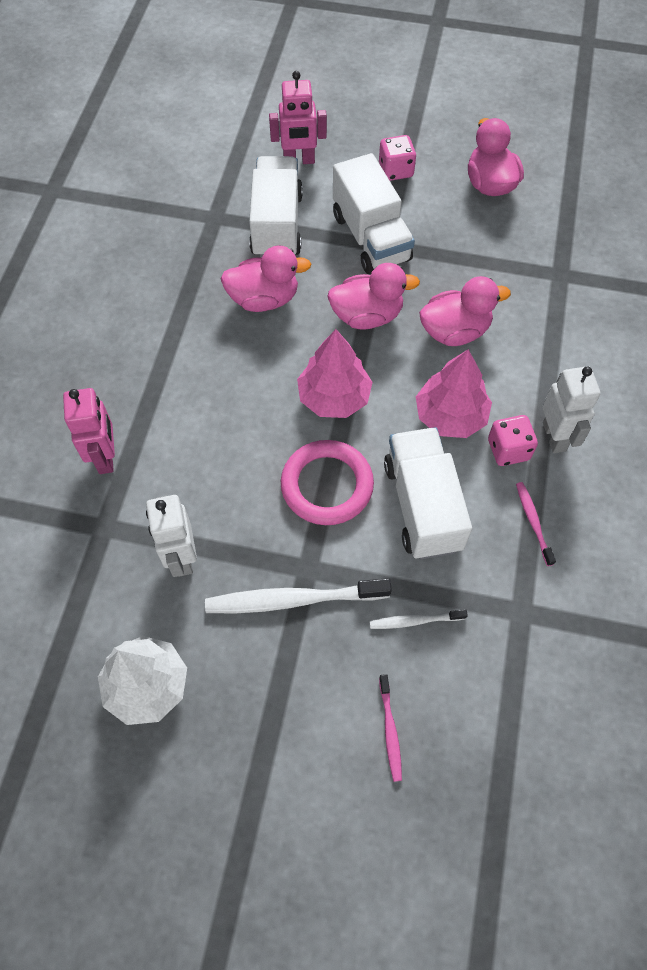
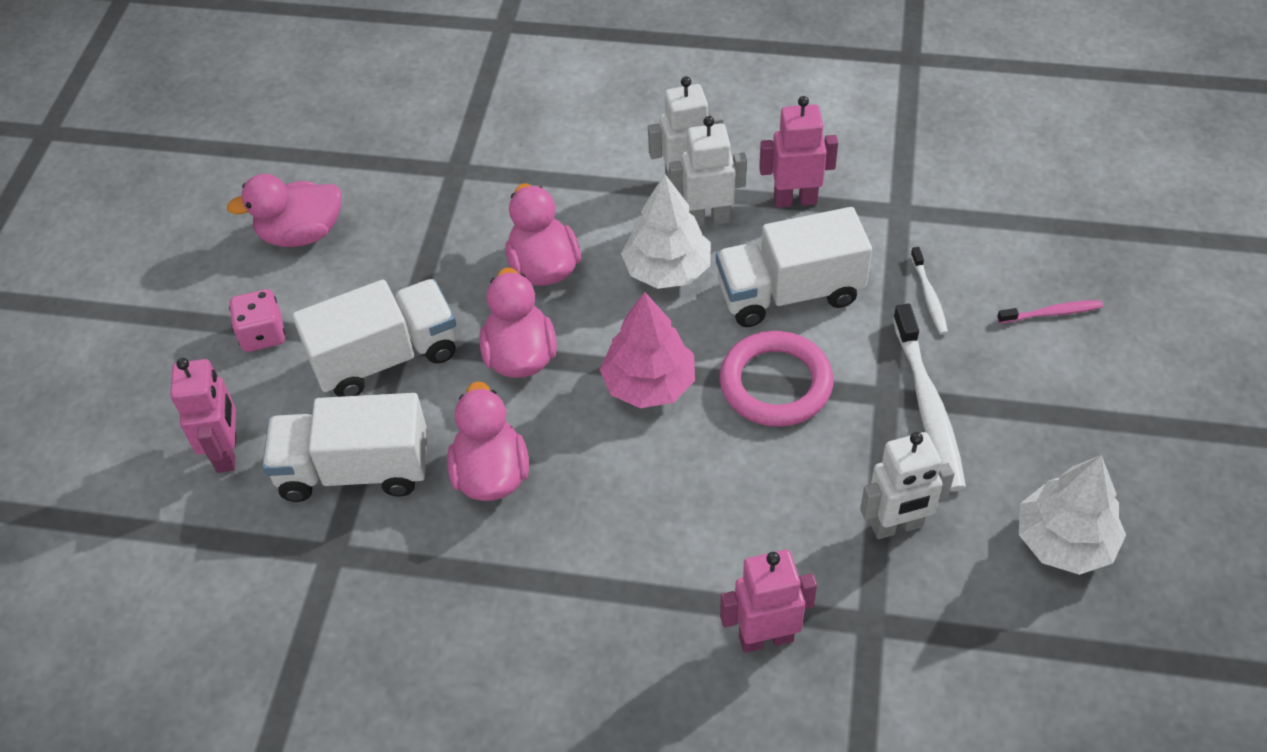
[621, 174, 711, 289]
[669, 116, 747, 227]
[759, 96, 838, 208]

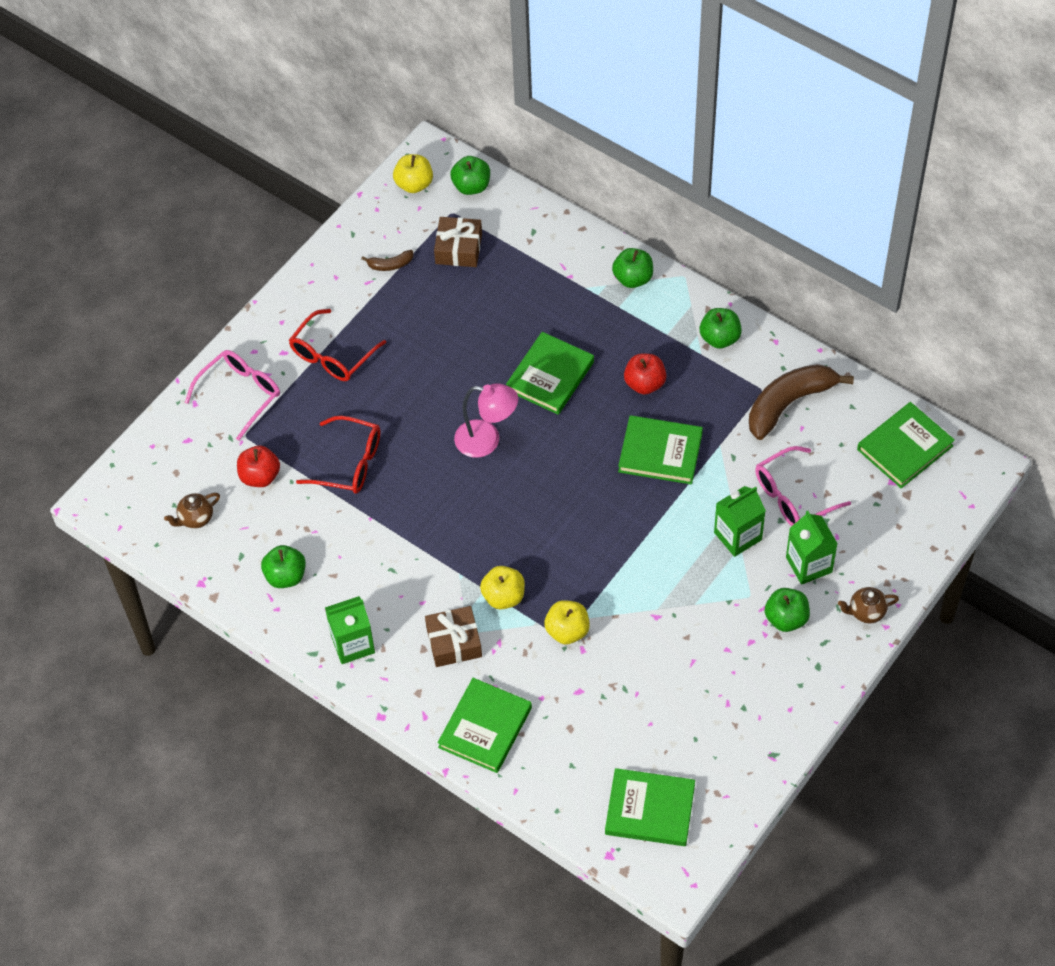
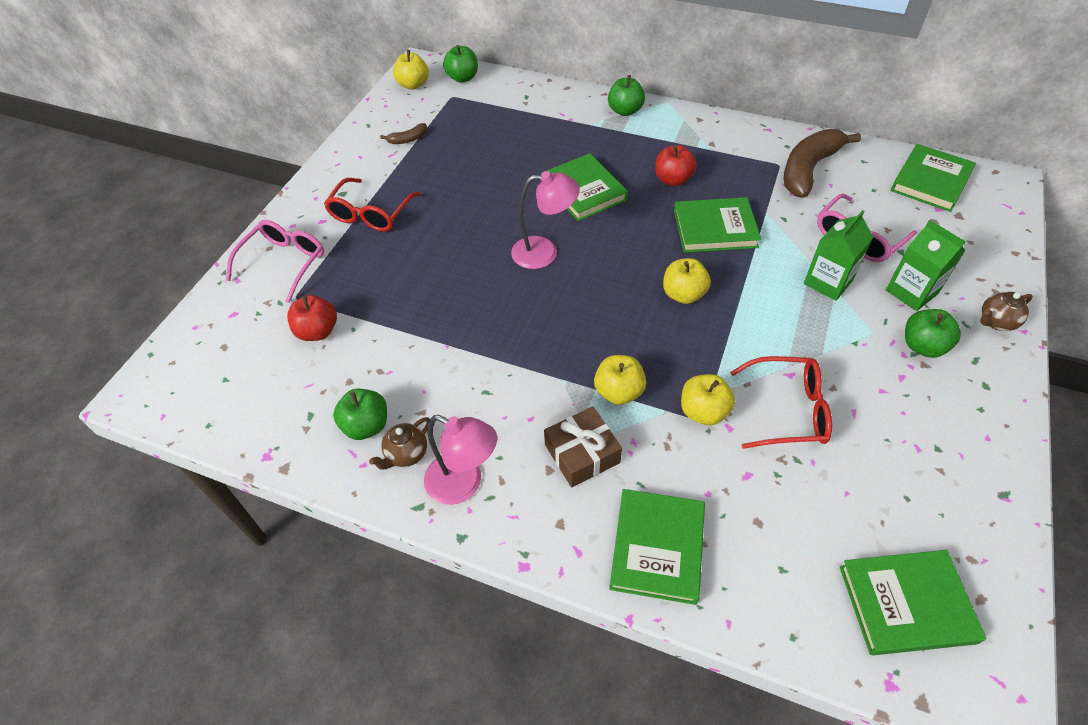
[434, 217, 482, 267] (first image)
[700, 308, 742, 349] (first image)
[542, 153, 628, 221]
[730, 356, 832, 449]
[369, 417, 430, 470]
[424, 415, 497, 505]
[663, 258, 711, 304]

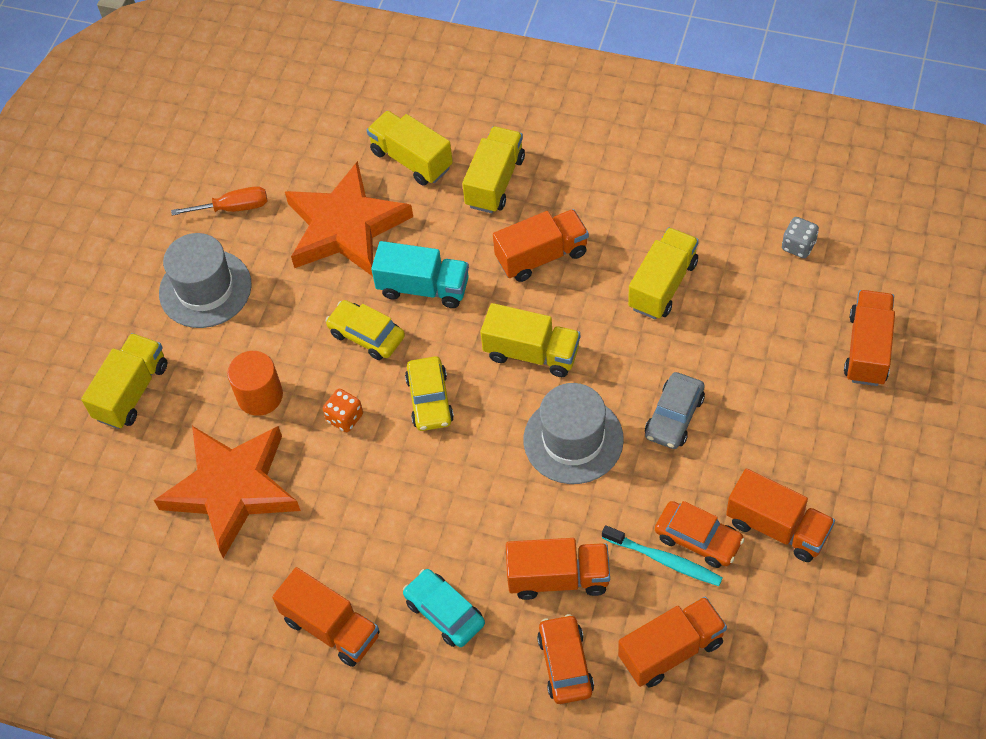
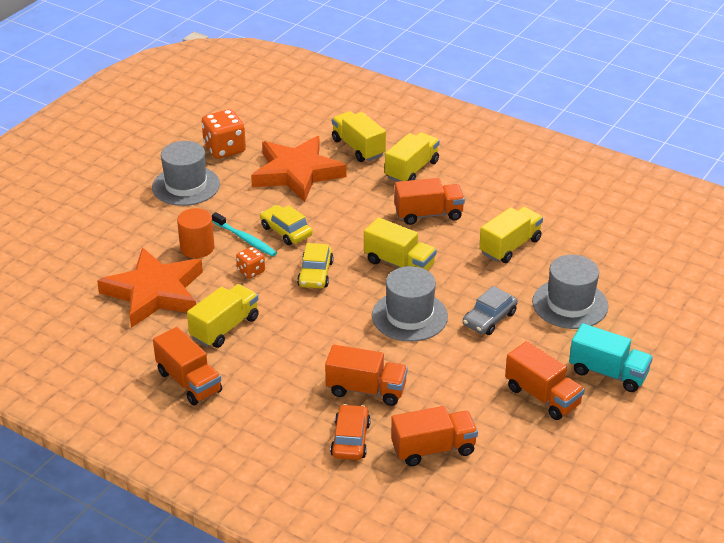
[202, 109, 246, 159]
[782, 217, 819, 258] (first image)
[569, 323, 653, 392]
[844, 290, 895, 386] (first image)
[187, 284, 259, 348]
[655, 501, 745, 568] (first image)
[212, 212, 277, 257]
[403, 569, 485, 647] (first image)
[532, 255, 608, 329]

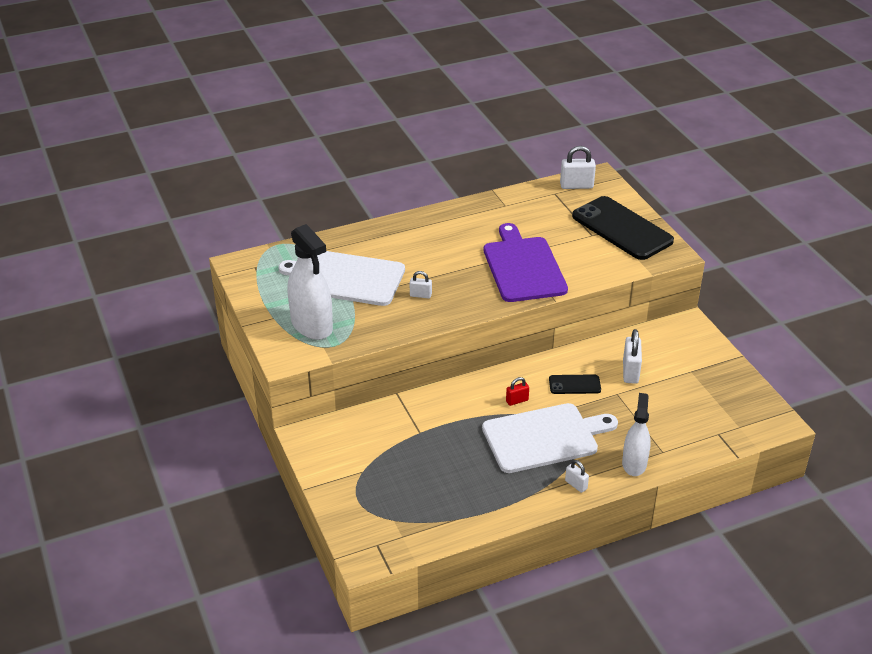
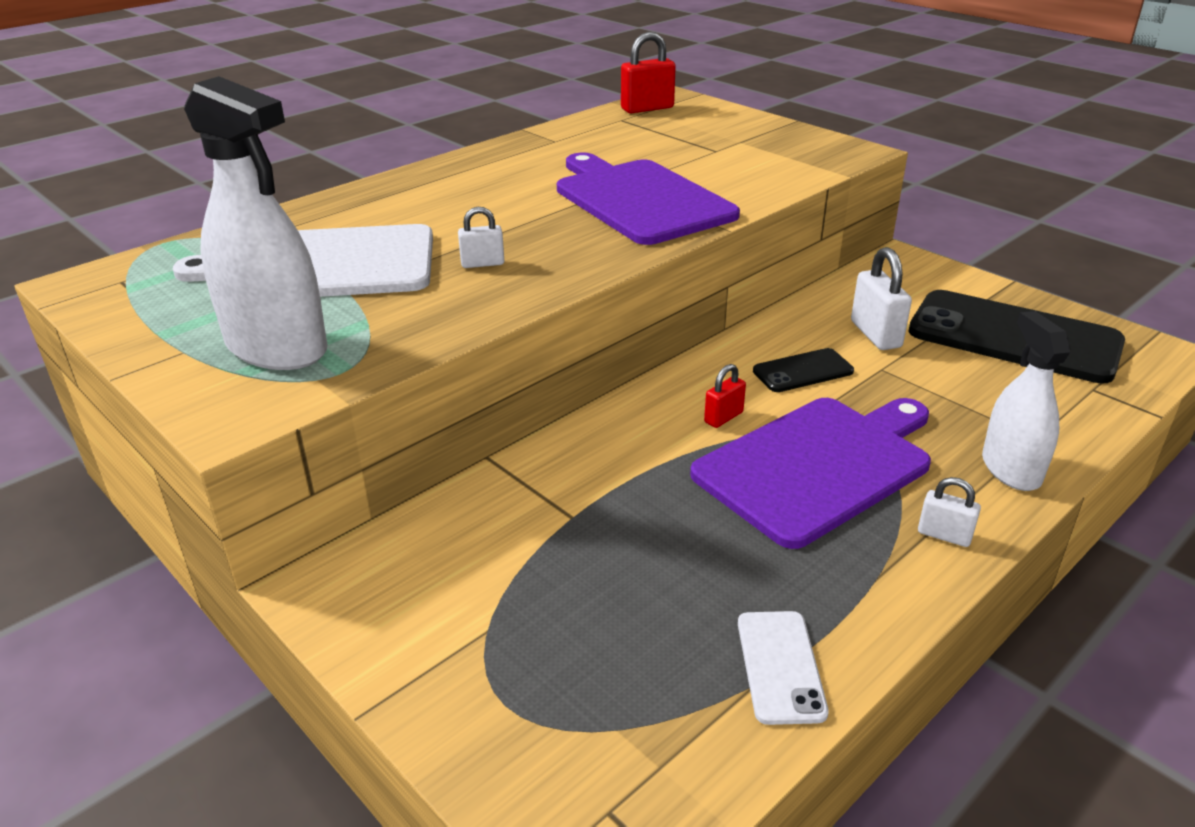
[621, 32, 676, 113]
[908, 290, 1125, 383]
[690, 398, 931, 549]
[738, 611, 829, 725]

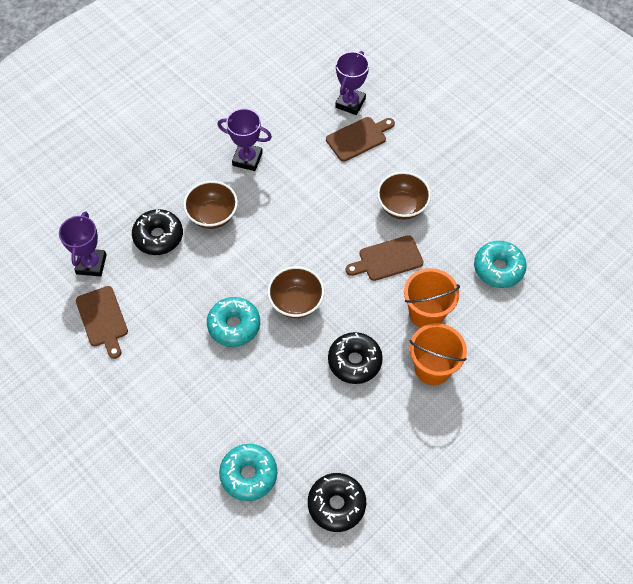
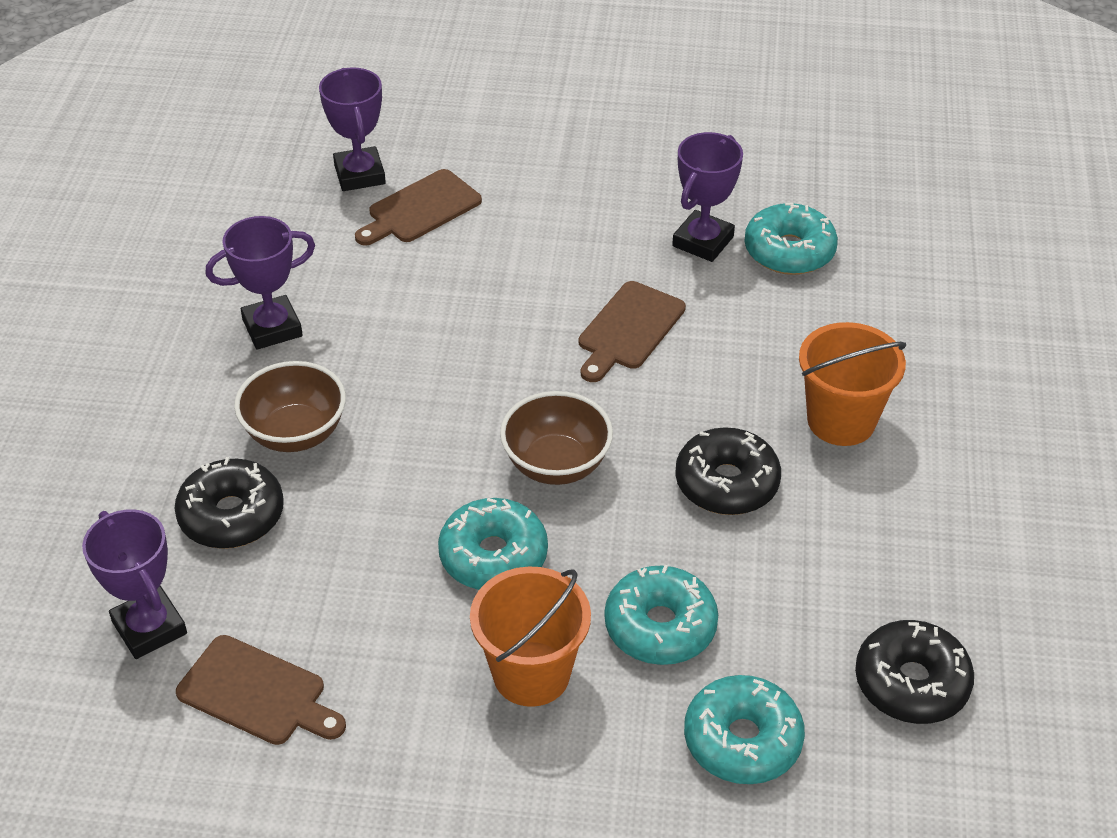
[355, 169, 482, 246]
[377, 172, 431, 220] (first image)
[470, 566, 591, 707]
[672, 132, 743, 262]
[605, 565, 718, 665]

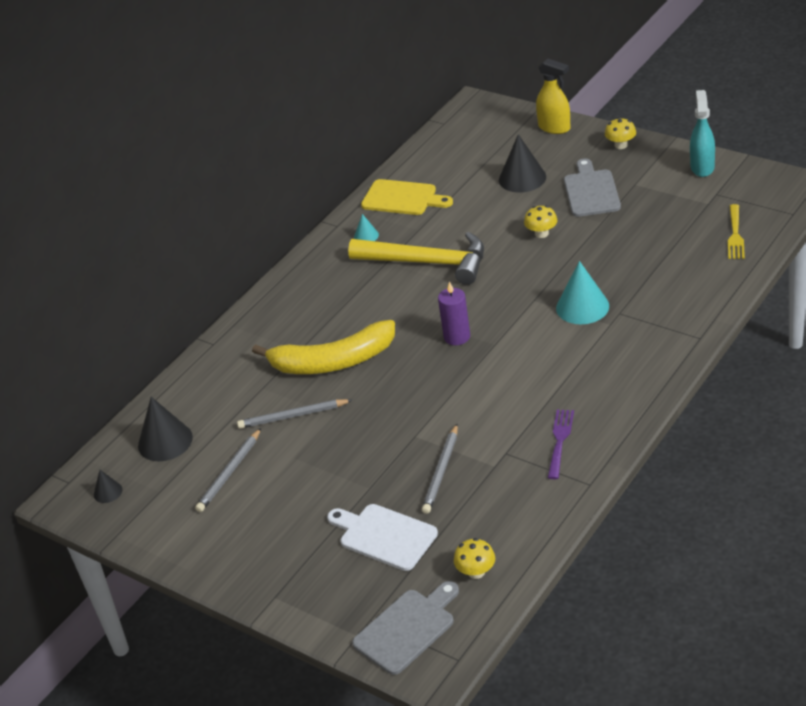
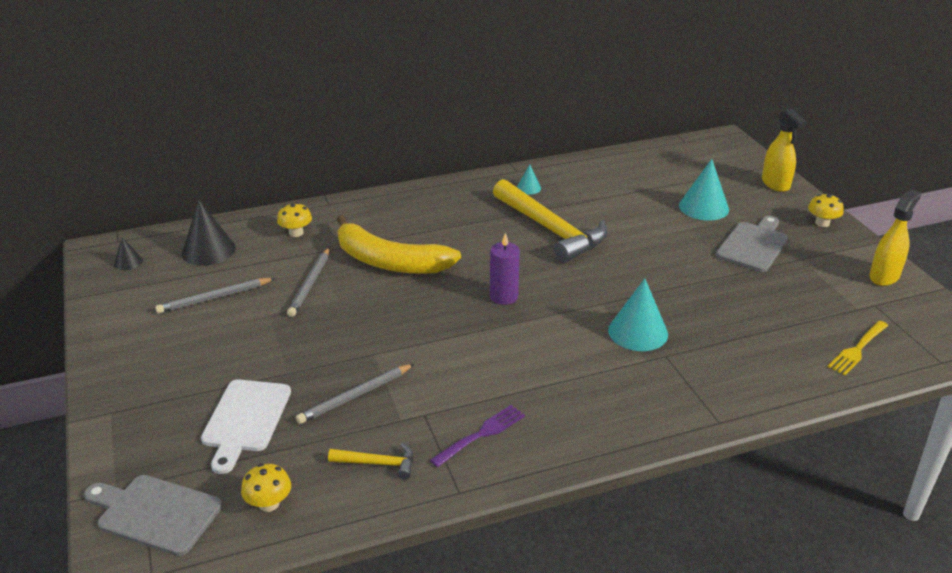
[869, 189, 921, 286]
[679, 159, 729, 221]
[361, 179, 453, 215] (first image)
[277, 202, 312, 237]
[287, 247, 330, 317]
[201, 380, 291, 474]
[84, 475, 222, 556]
[328, 443, 413, 479]

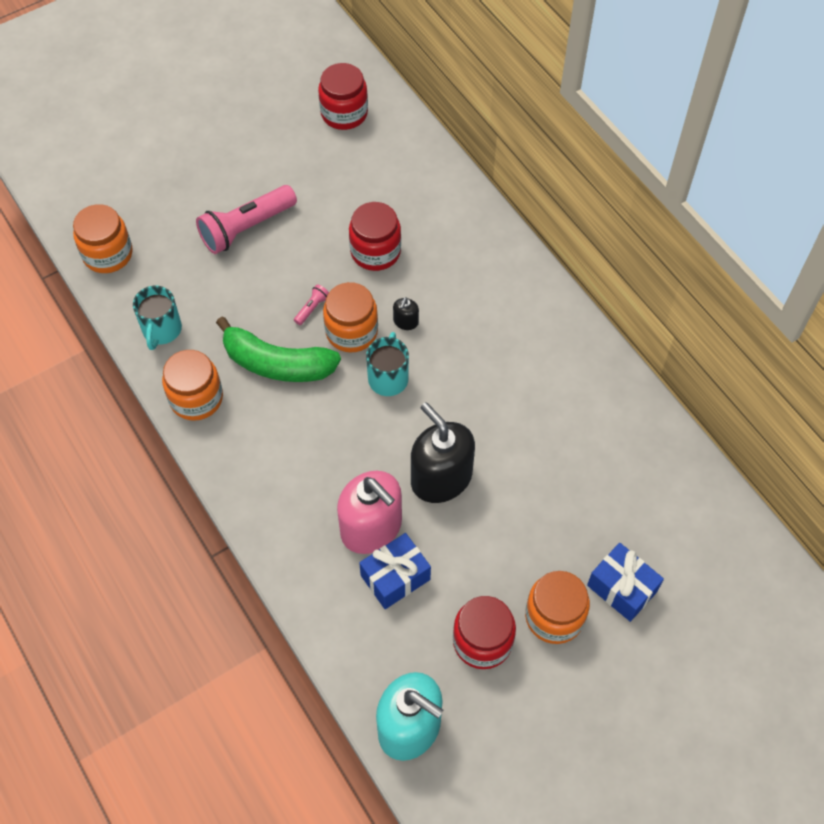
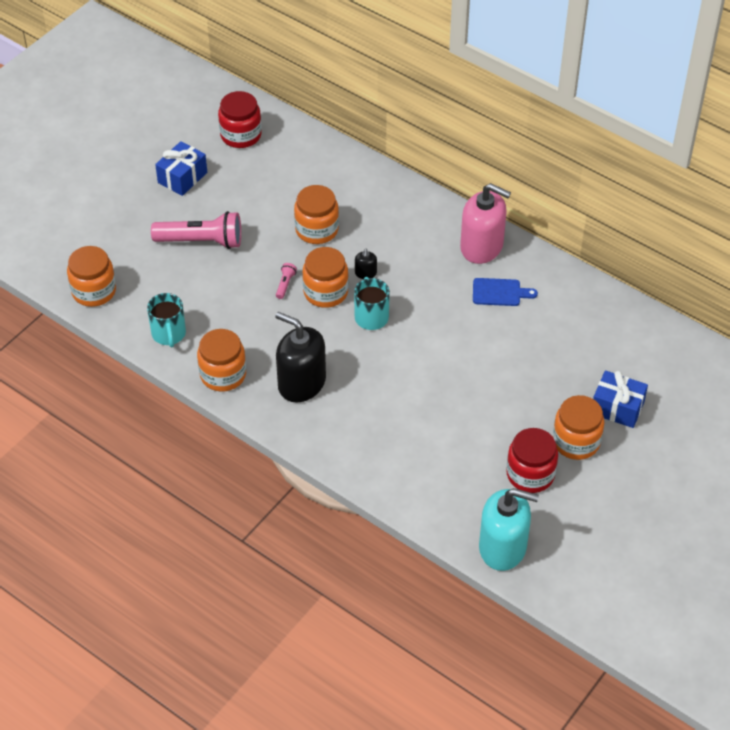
[151, 211, 241, 249]
[294, 185, 339, 244]
[216, 317, 341, 382] (first image)
[275, 312, 326, 402]
[460, 183, 511, 264]
[155, 141, 207, 196]
[473, 278, 538, 306]

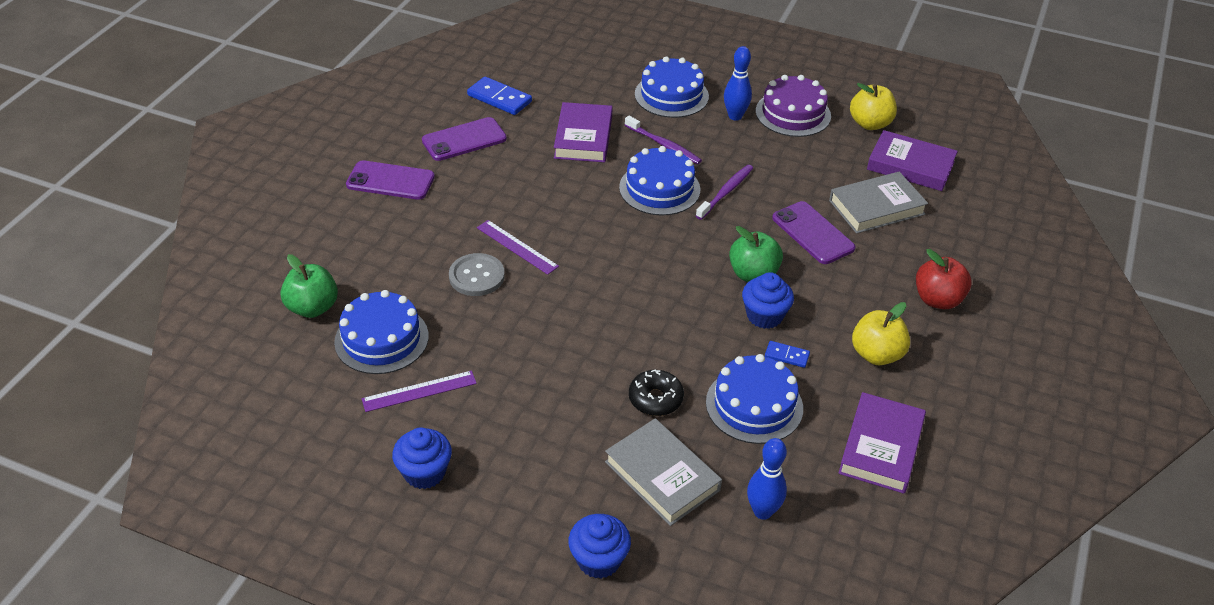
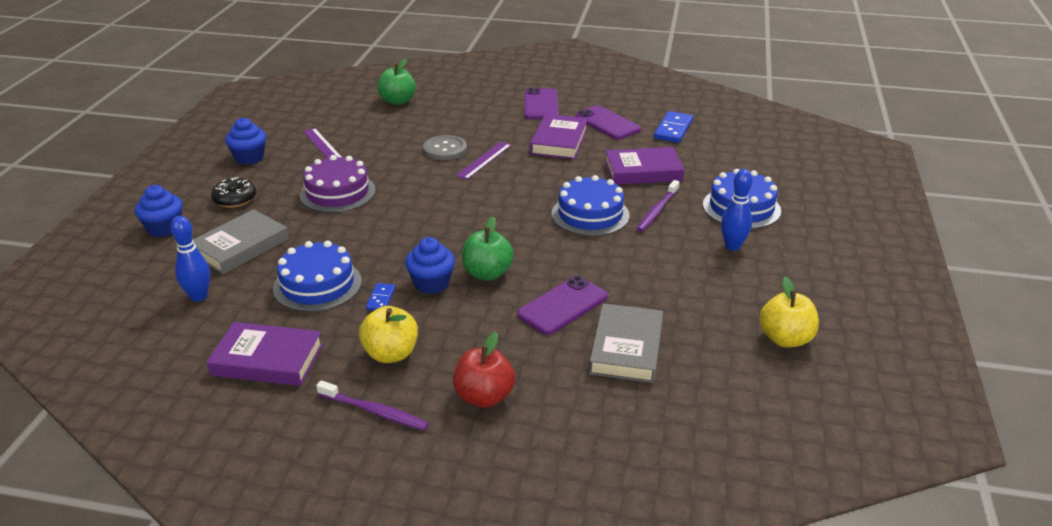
[299, 155, 375, 213]
[530, 114, 588, 159]
[316, 380, 429, 430]
[589, 303, 663, 383]
[334, 290, 429, 374] (first image)
[211, 177, 256, 208]

